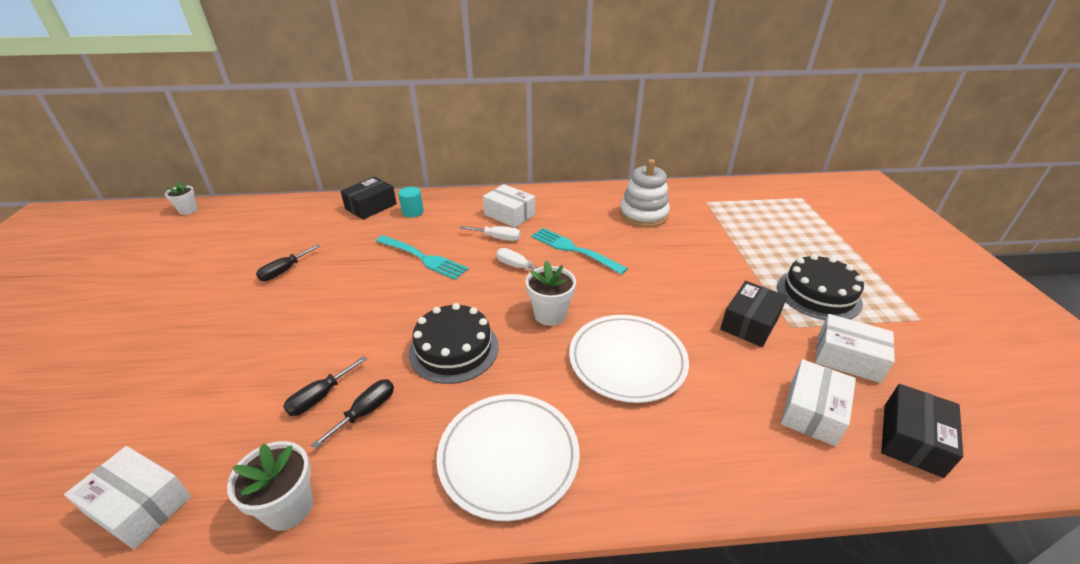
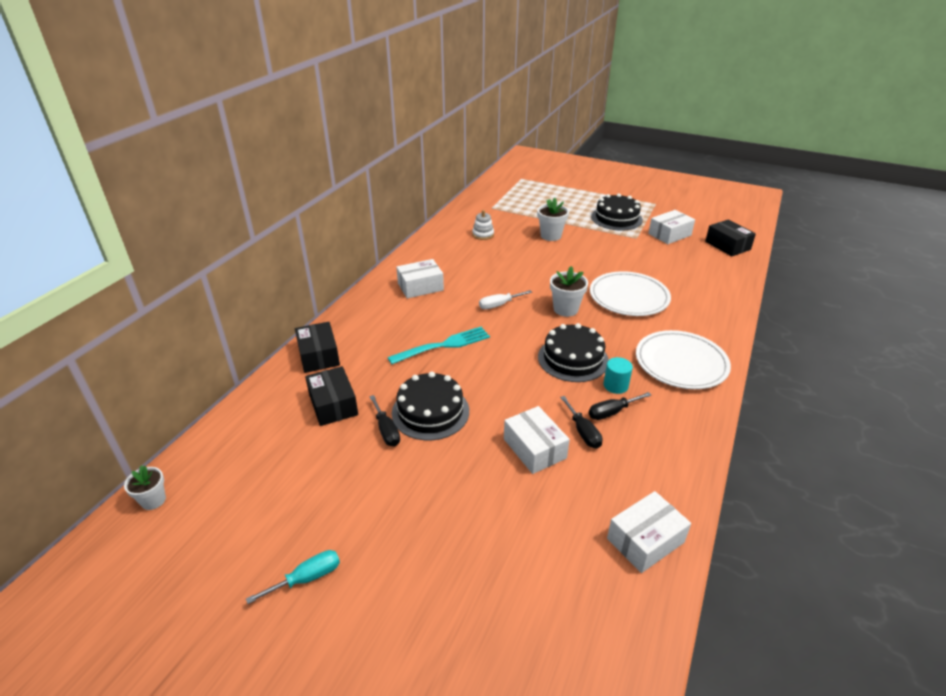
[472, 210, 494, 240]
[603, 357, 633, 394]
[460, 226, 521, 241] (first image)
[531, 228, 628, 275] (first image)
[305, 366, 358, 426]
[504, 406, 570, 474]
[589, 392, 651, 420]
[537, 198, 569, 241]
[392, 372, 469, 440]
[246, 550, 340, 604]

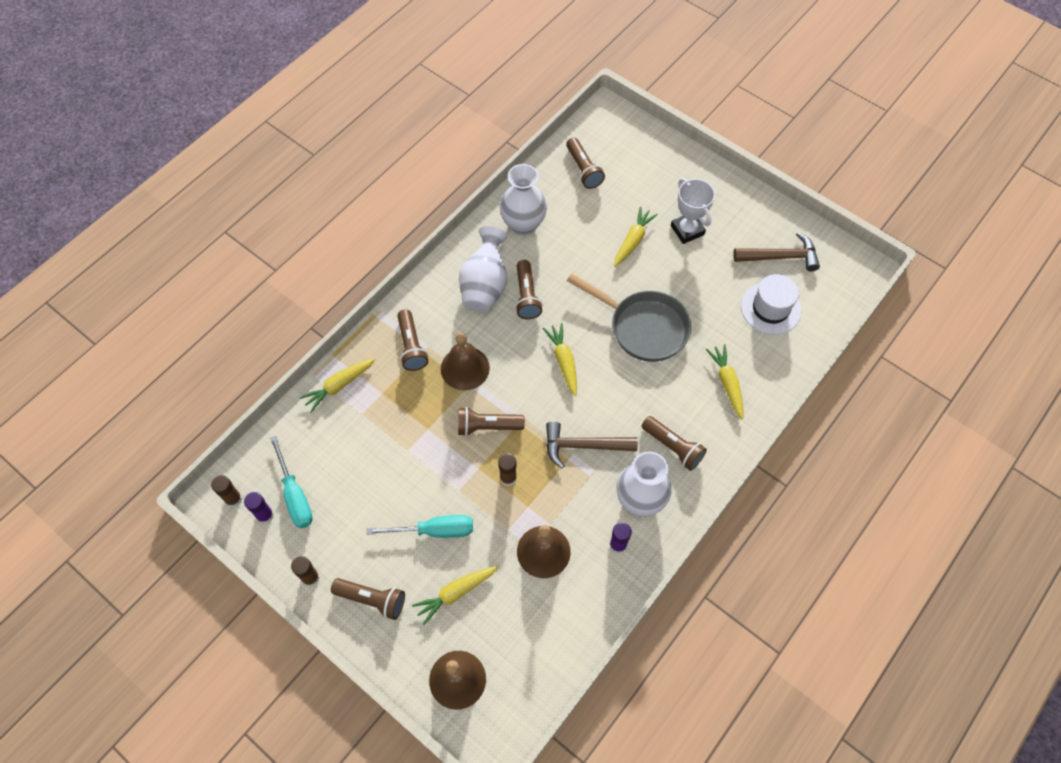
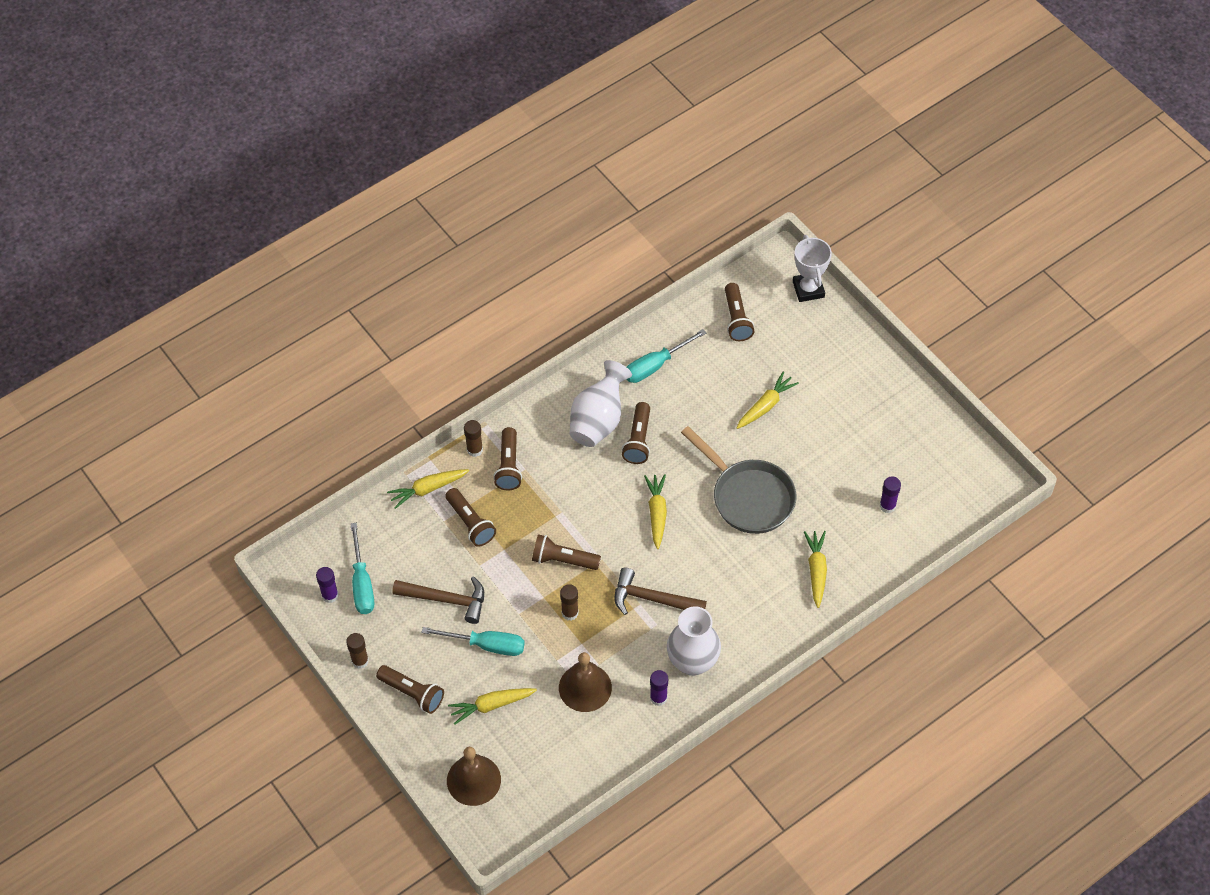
[627, 329, 706, 383]
[793, 235, 832, 302]
[392, 576, 484, 624]
[880, 476, 901, 513]
[441, 333, 490, 391] (first image)
[445, 488, 496, 547]
[464, 420, 483, 457]

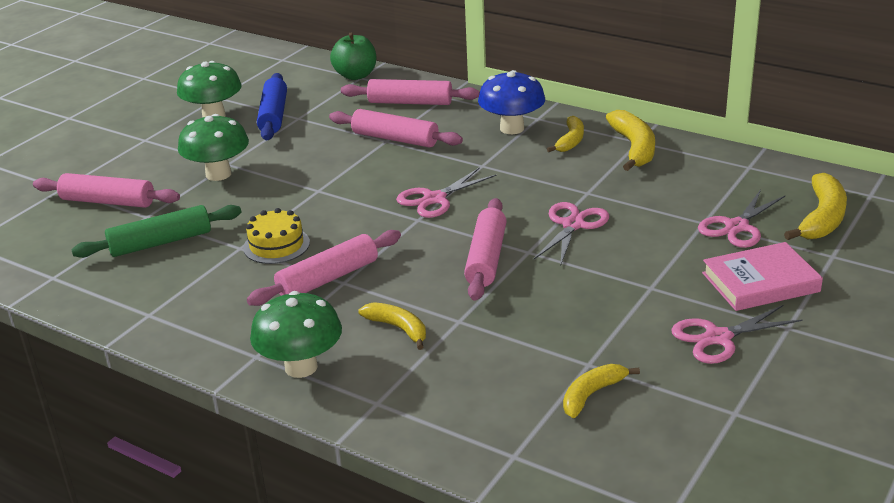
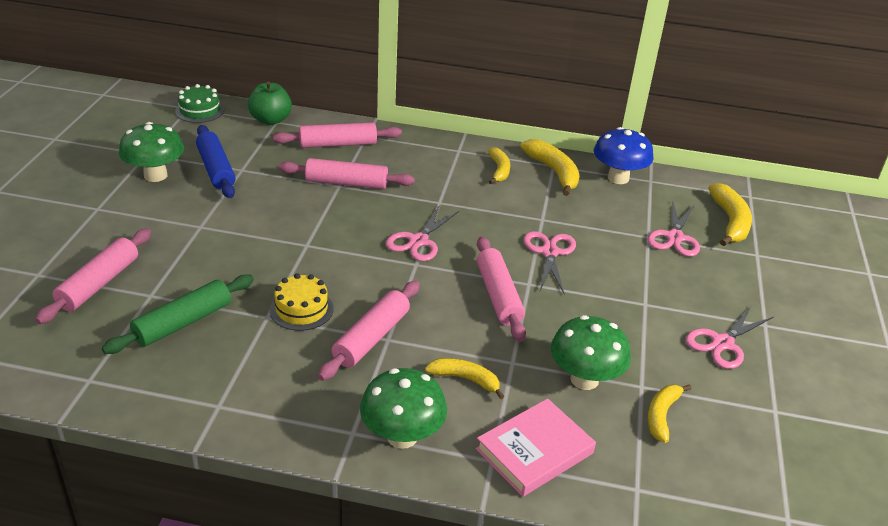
[594, 127, 653, 184]
[551, 315, 631, 390]
[35, 229, 151, 324]
[476, 398, 596, 497]
[175, 84, 224, 123]

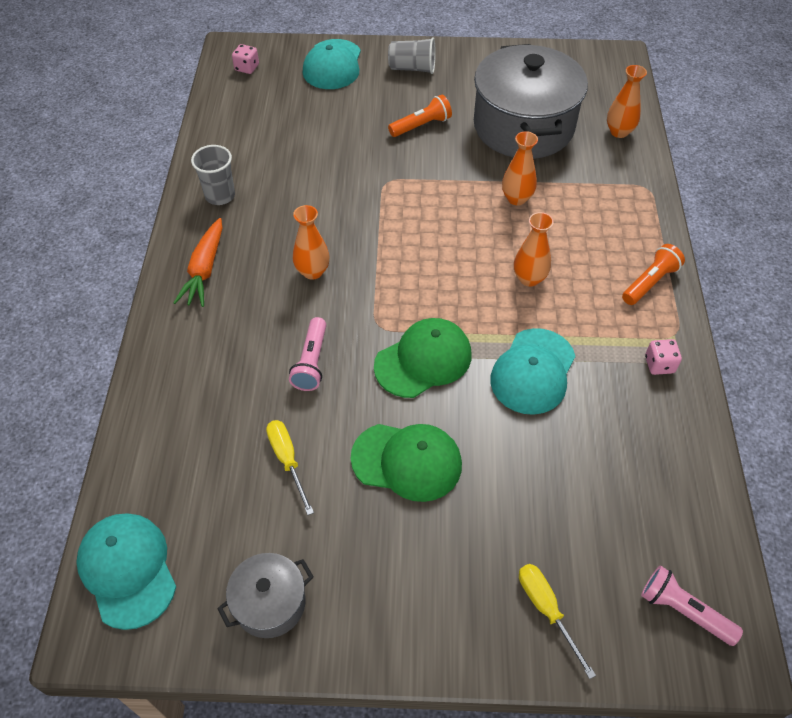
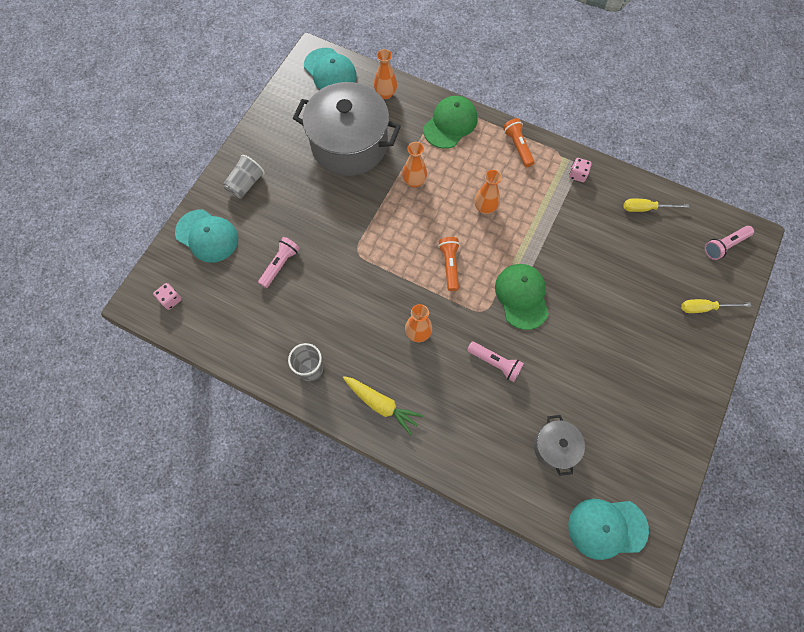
[438, 237, 460, 291]
[343, 376, 424, 435]
[304, 48, 357, 89]
[624, 199, 689, 212]
[423, 96, 478, 149]
[534, 415, 585, 476]
[258, 237, 300, 288]

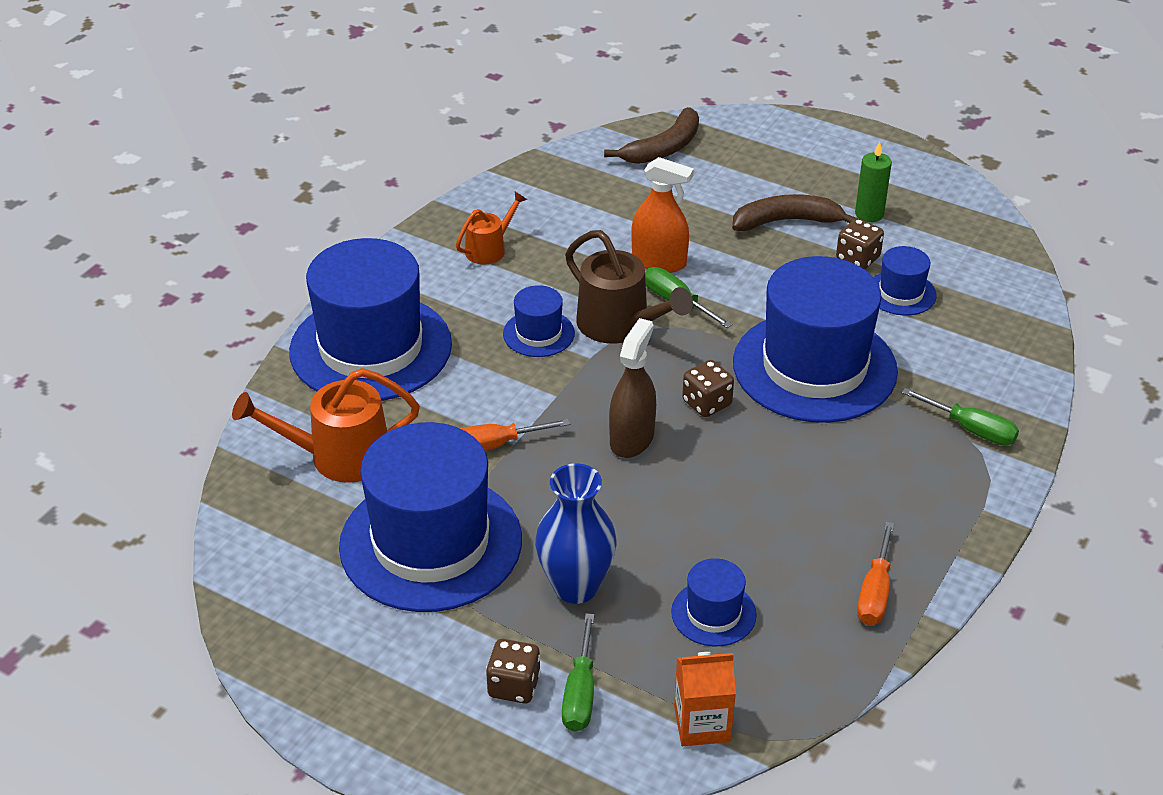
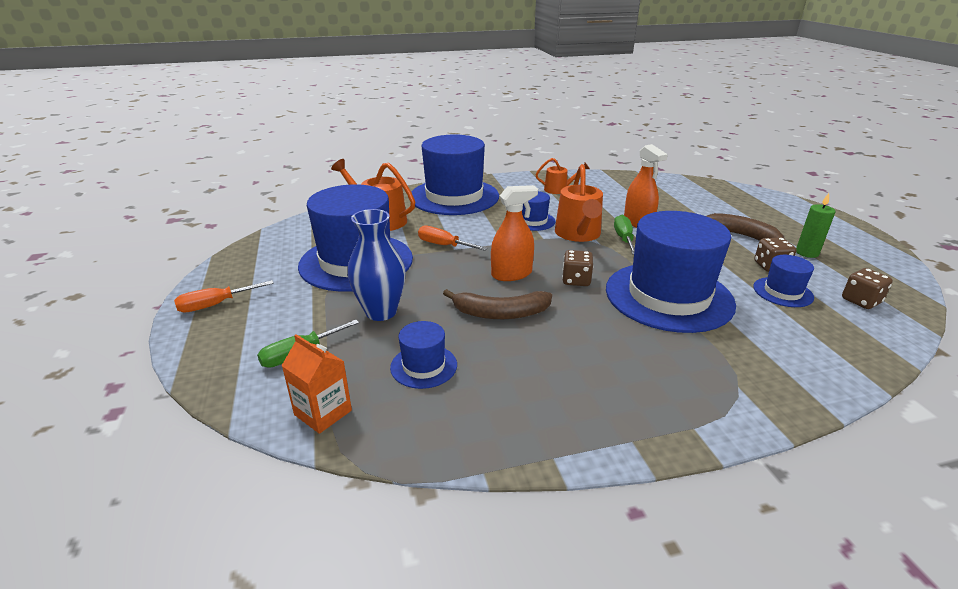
[443, 289, 552, 319]
[555, 164, 603, 242]
[491, 185, 538, 281]
[902, 388, 1019, 446] (first image)
[174, 280, 274, 313]
[842, 268, 893, 309]

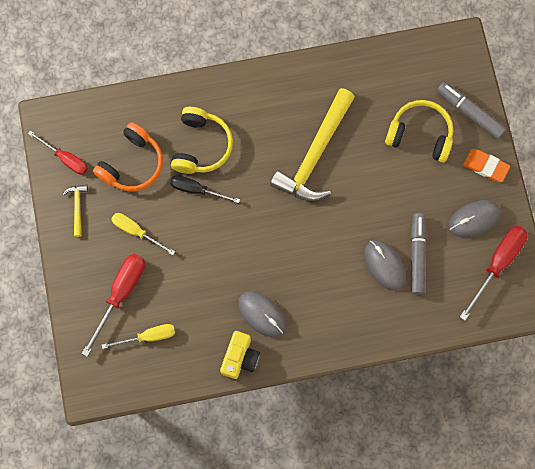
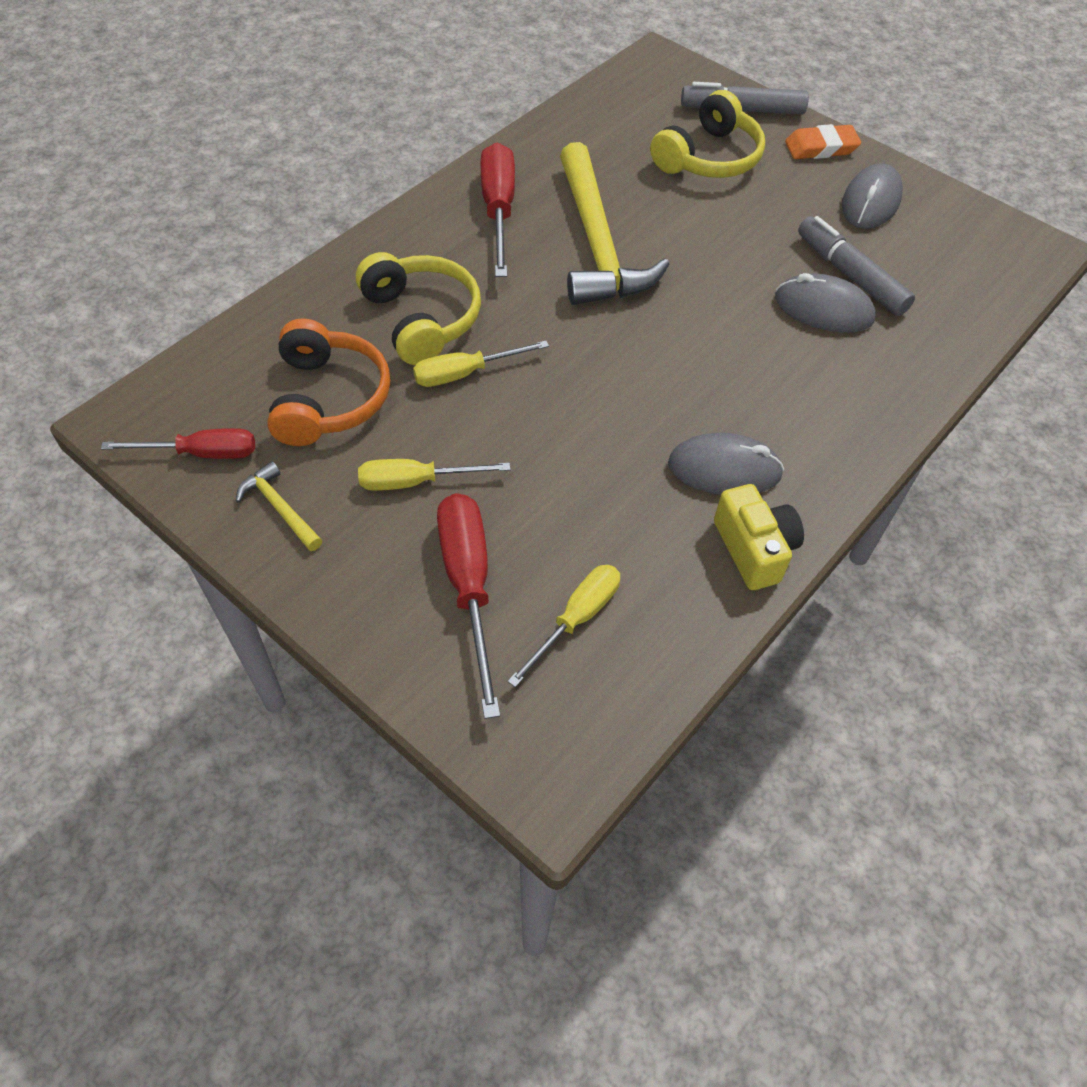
[650, 90, 765, 178]
[413, 341, 549, 387]
[481, 143, 515, 277]

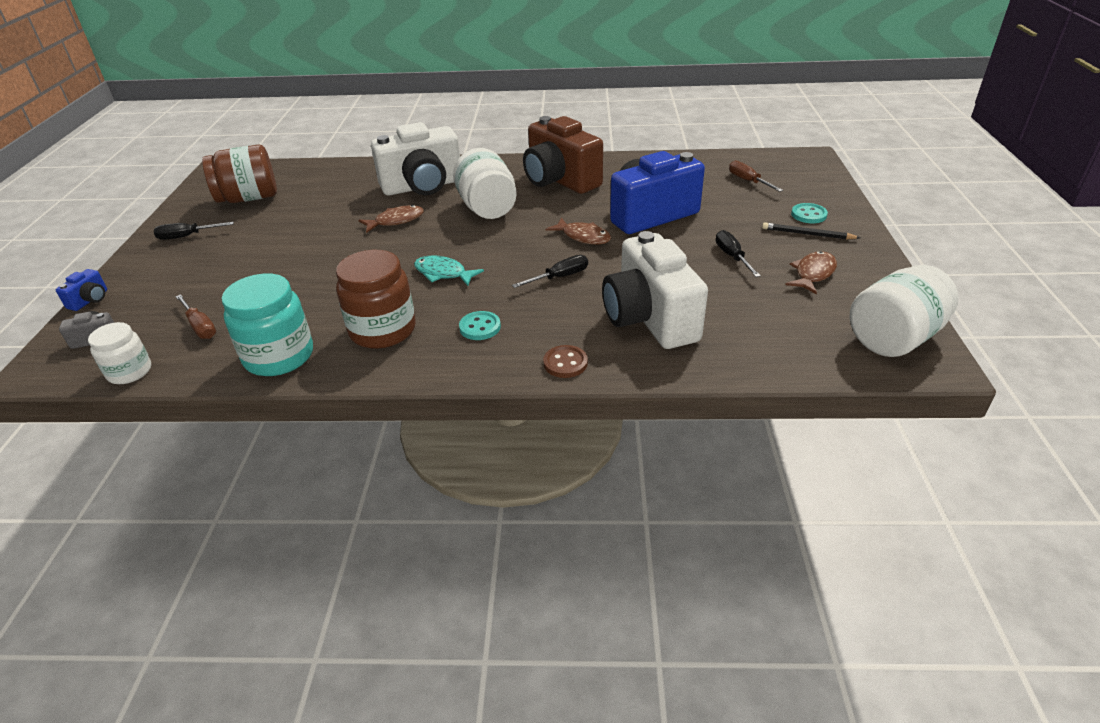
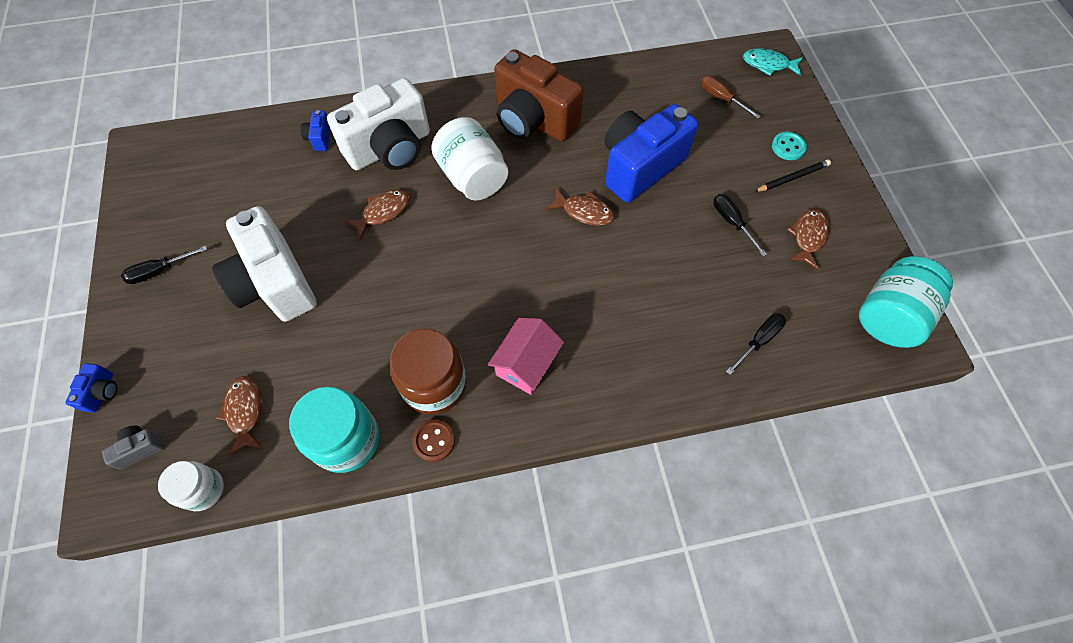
[202, 145, 277, 203] (first image)
[754, 159, 831, 192]
[212, 206, 317, 322]
[743, 48, 803, 76]
[726, 313, 786, 375]
[859, 256, 953, 348]
[216, 376, 263, 455]
[488, 318, 564, 395]
[413, 419, 455, 462]
[300, 110, 331, 151]

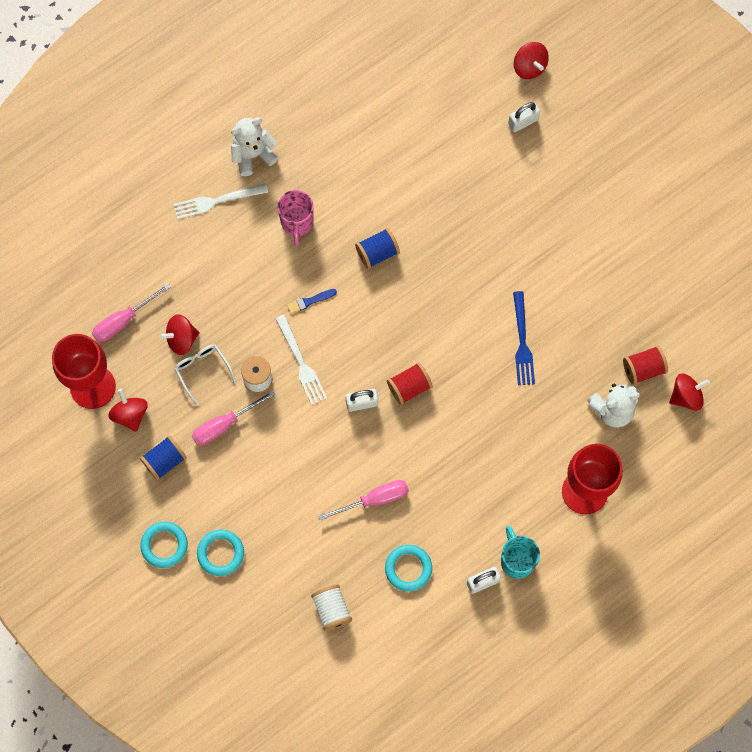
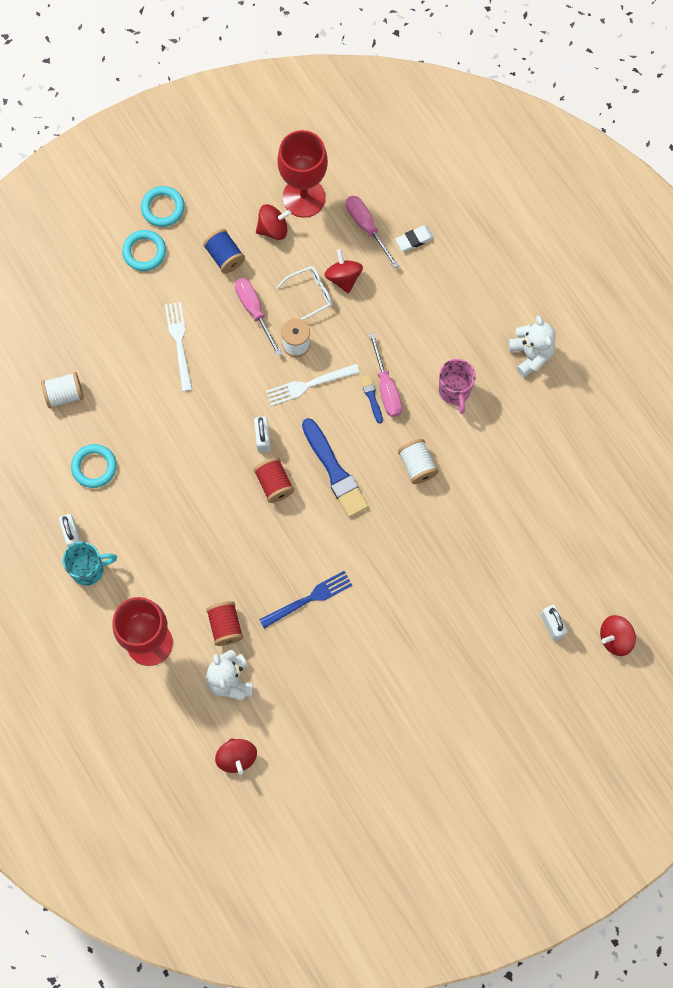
[165, 302, 192, 391]
[439, 359, 476, 414]
[398, 439, 438, 484]
[259, 571, 352, 629]
[206, 601, 243, 646]
[369, 333, 402, 417]
[141, 186, 185, 227]
[395, 225, 434, 252]
[302, 418, 368, 517]

